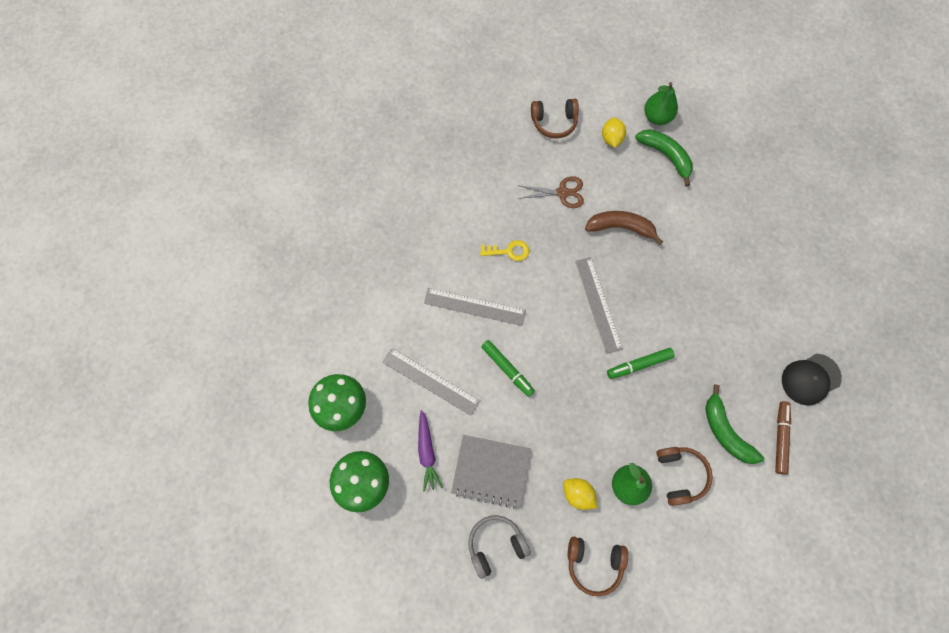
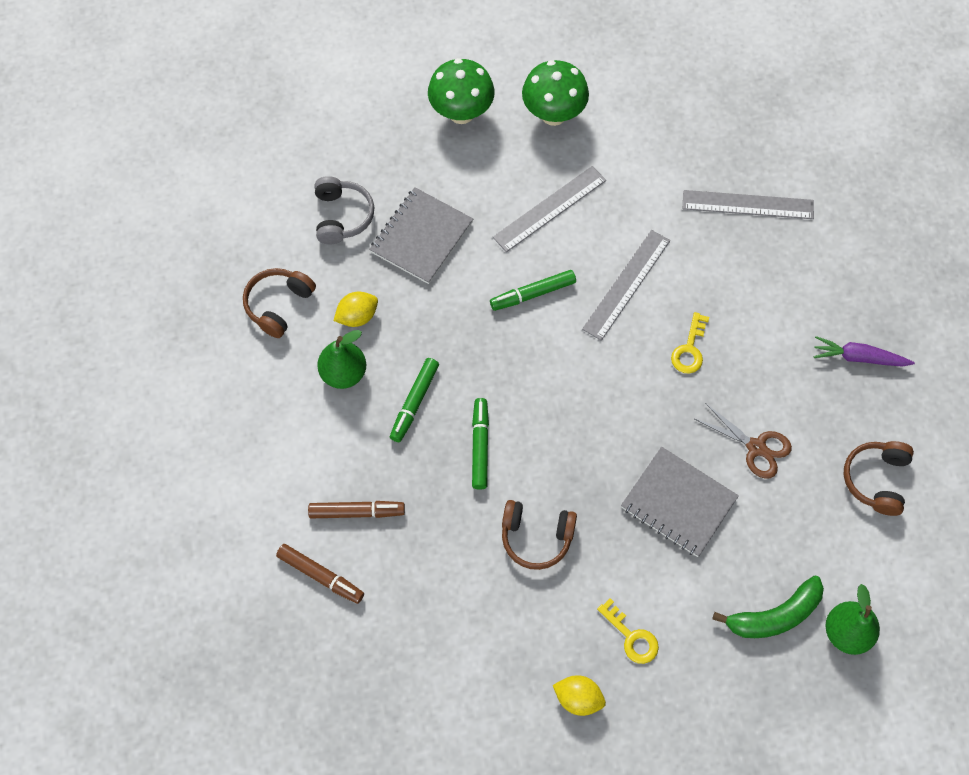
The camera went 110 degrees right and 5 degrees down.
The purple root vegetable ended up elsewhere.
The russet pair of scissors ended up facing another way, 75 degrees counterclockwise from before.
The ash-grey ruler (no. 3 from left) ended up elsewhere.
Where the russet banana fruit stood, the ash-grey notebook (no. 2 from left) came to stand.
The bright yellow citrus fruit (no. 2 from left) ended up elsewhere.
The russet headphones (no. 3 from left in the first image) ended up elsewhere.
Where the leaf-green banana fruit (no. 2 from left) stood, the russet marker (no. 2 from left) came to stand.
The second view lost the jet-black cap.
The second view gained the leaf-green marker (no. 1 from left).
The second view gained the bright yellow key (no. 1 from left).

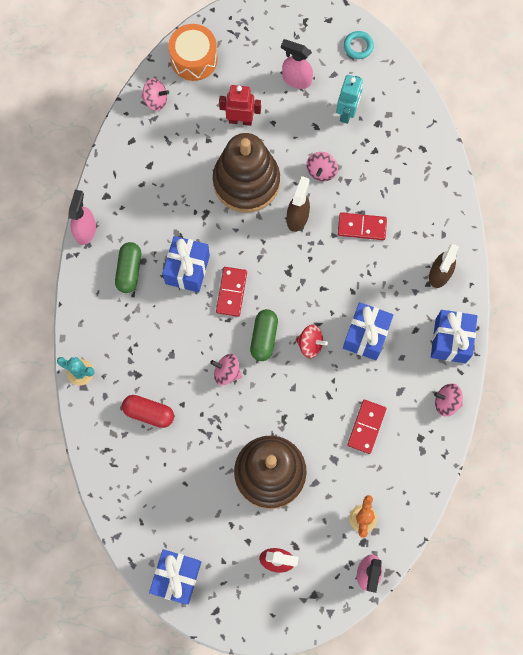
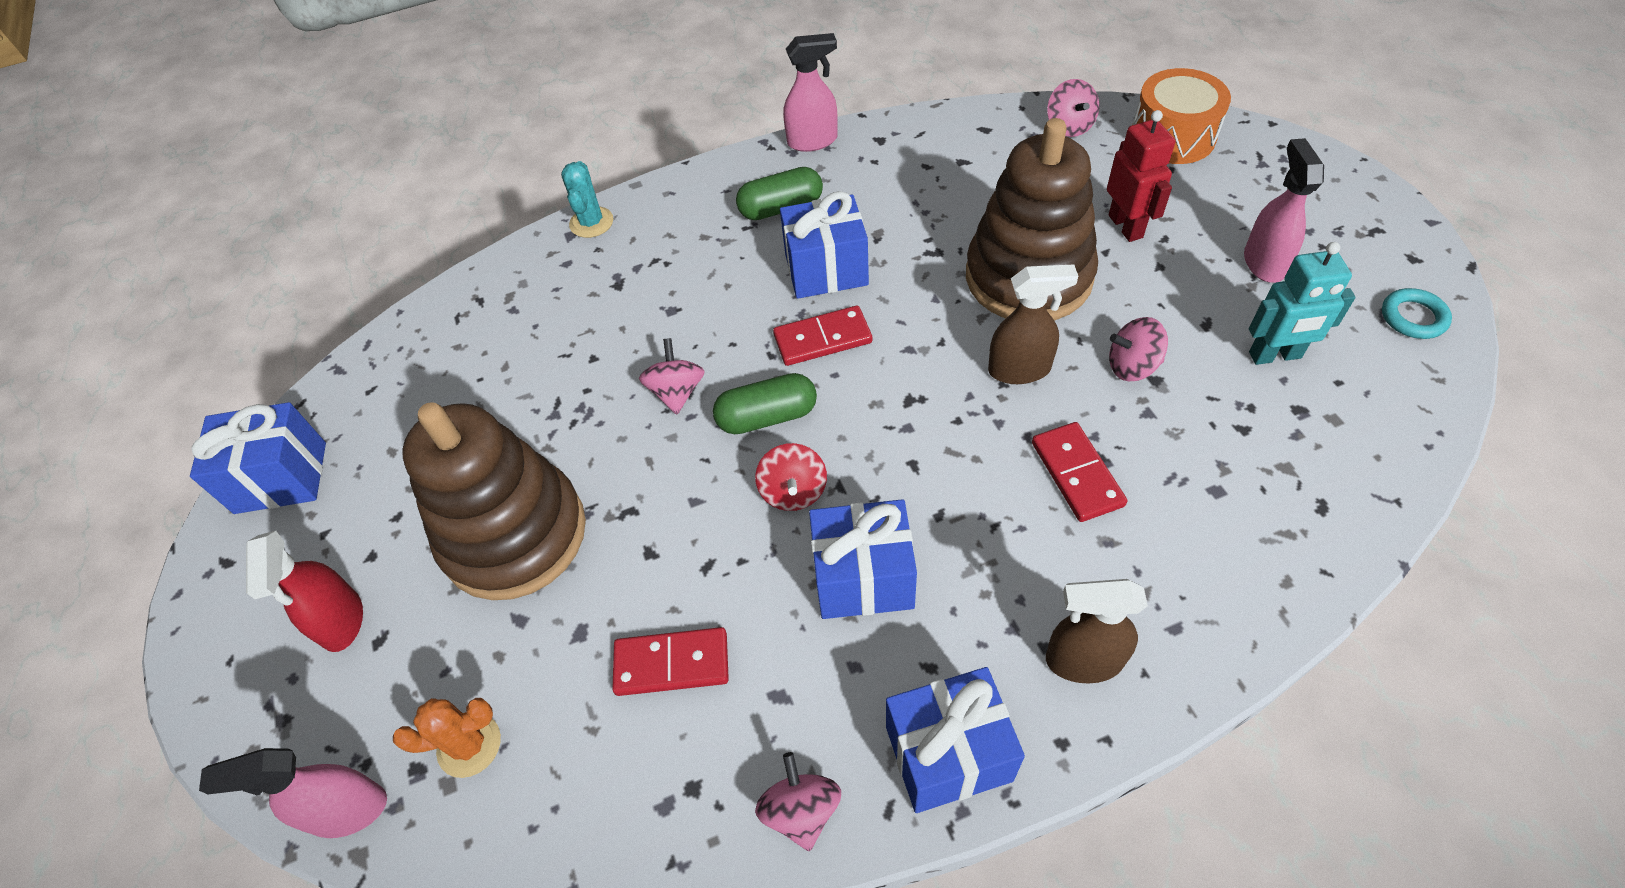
The camera went 70 degrees right and 20 degrees down.
The second view lost the scarlet pill shape.

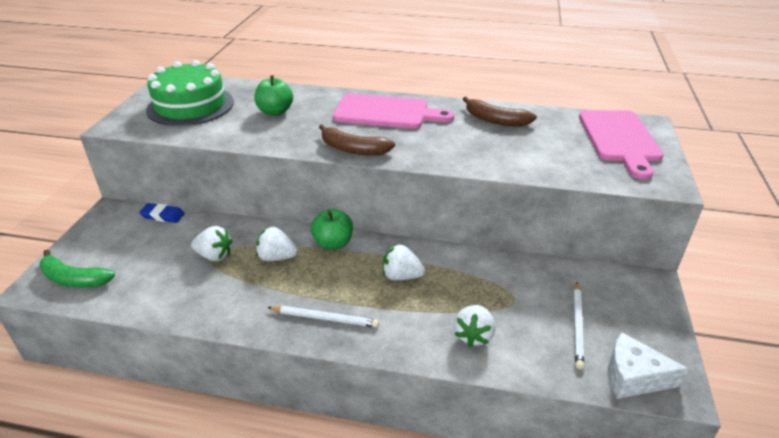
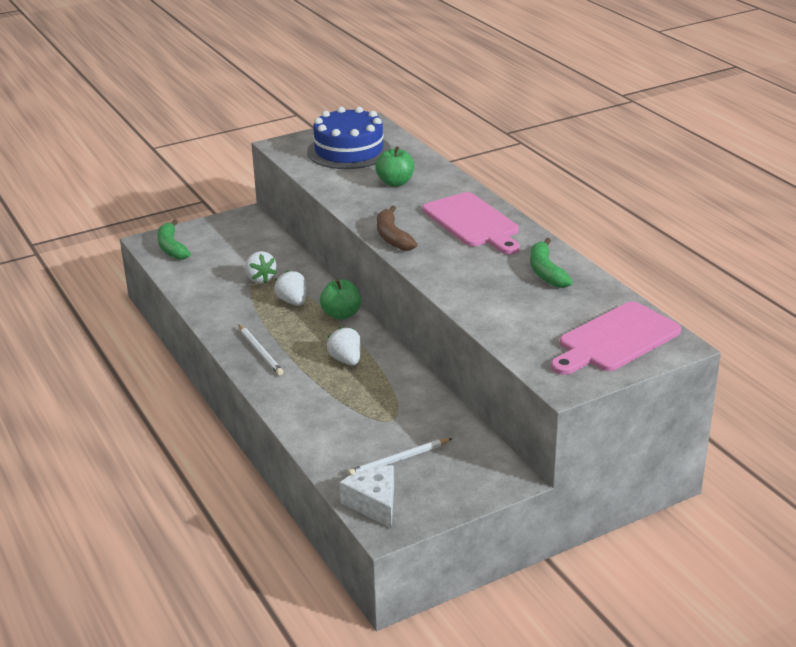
The camera went 50 degrees right and 5 degrees down.
The second view lost the cobalt pencil eraser.
What was the leaf-green cake turned into the cobalt cake.
The second view lost the white berry (no. 4 from left).
What was the russet banana fruit (no. 2 from left) turned into the leaf-green banana fruit (no. 2 from left).

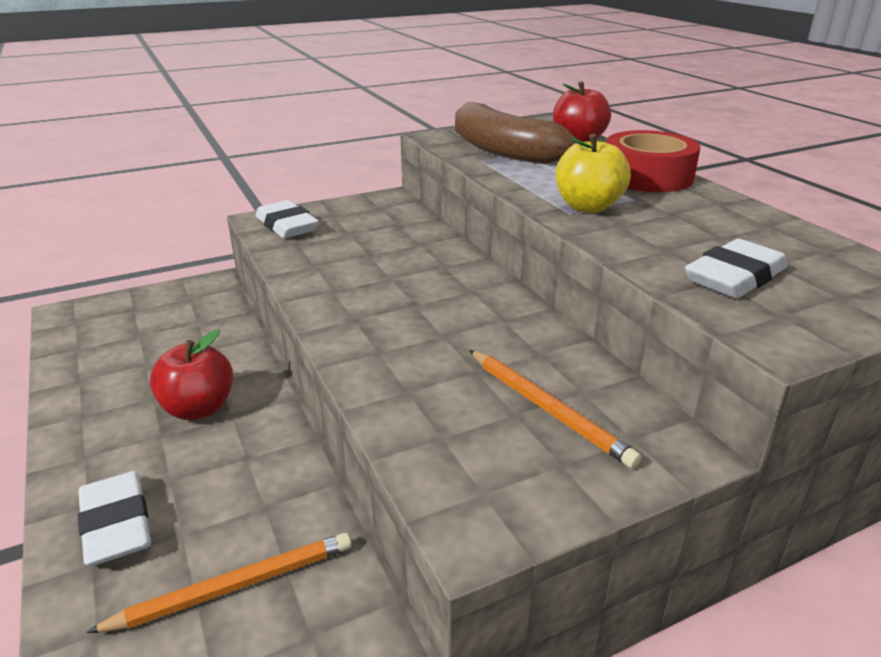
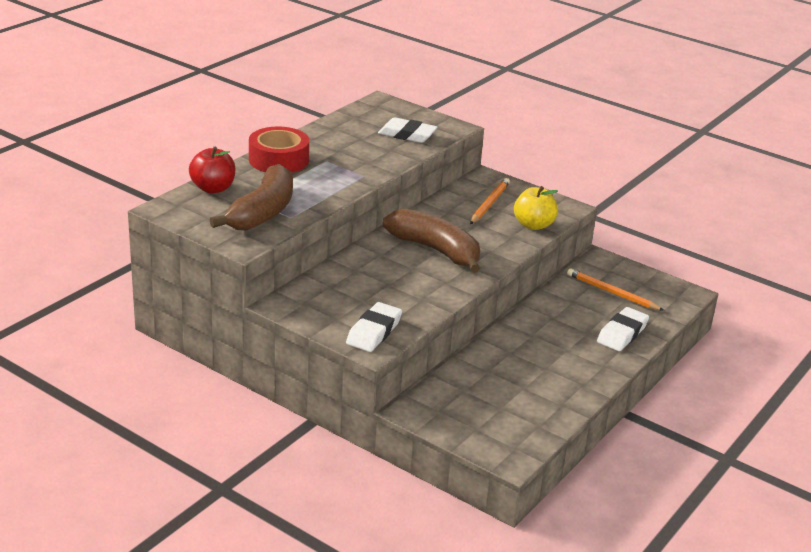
The camera went 120 degrees left and 0 degrees up.
The second view lost the scarlet toy apple (no. 1 from left).
The bright yellow toy apple ended up elsewhere.
The second view gained the russet banana fruit (no. 2 from left).

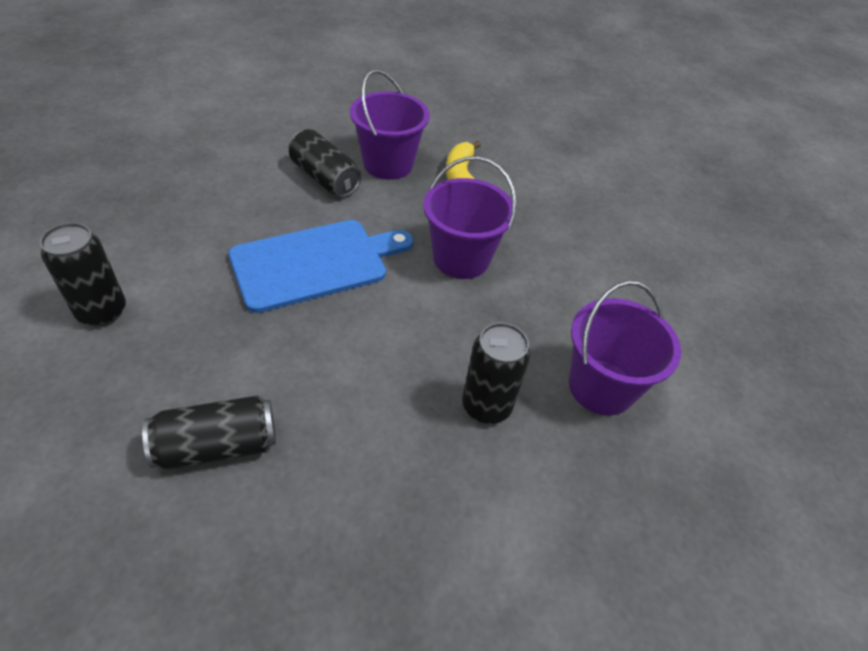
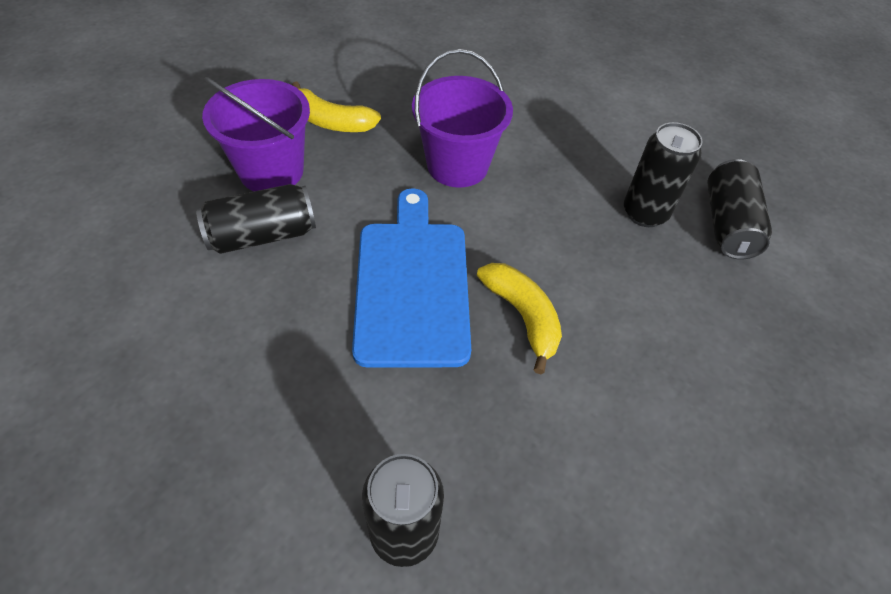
The camera went 65 degrees left and 5 degrees up.
The jet-black can (no. 2 from left in the first image) ended up elsewhere.
The second view lost the purple bucket (no. 3 from left).
The second view gained the bright yellow banana fruit (no. 2 from left).

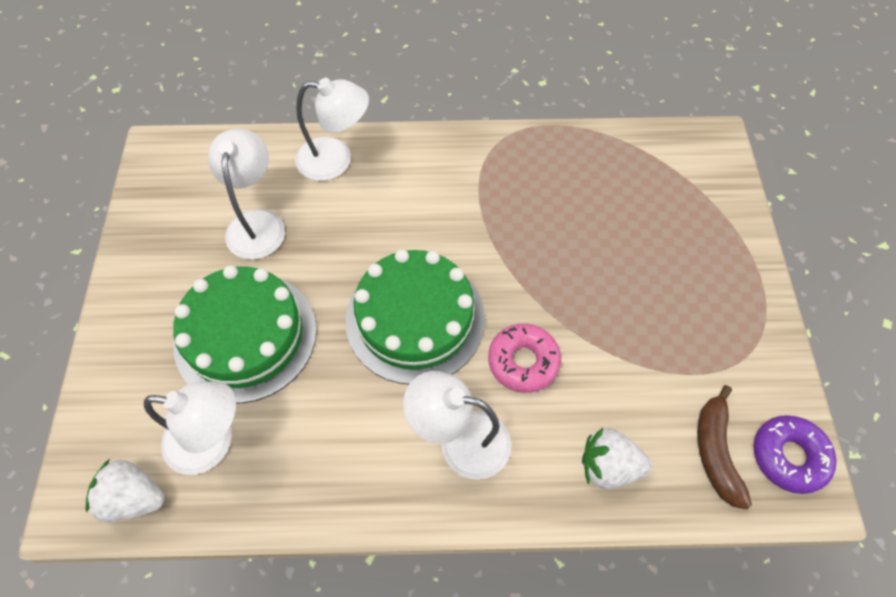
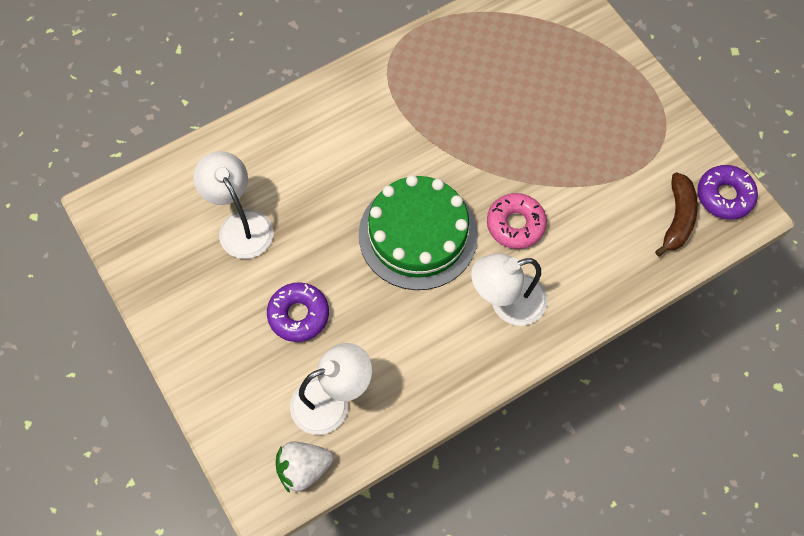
The camera went 30 degrees left and 5 degrees up.
Where the leaf-green cake (no. 1 from left) stood, the purple doughnut (no. 1 from left) came to stand.
The second view lost the white lamp (no. 3 from left).
The second view lost the white berry (no. 2 from left).
The russet banana fruit ended up facing another way, 135 degrees counterclockwise from before.

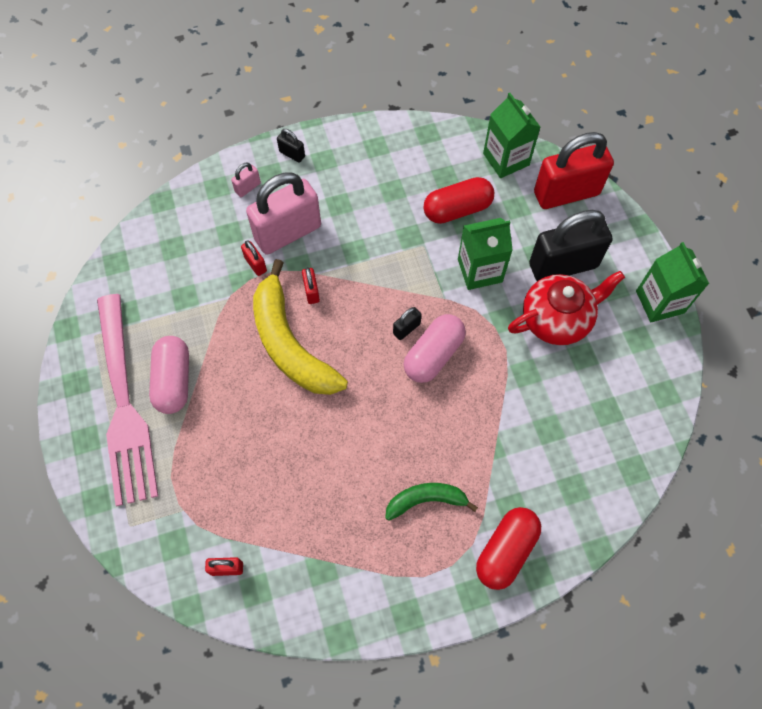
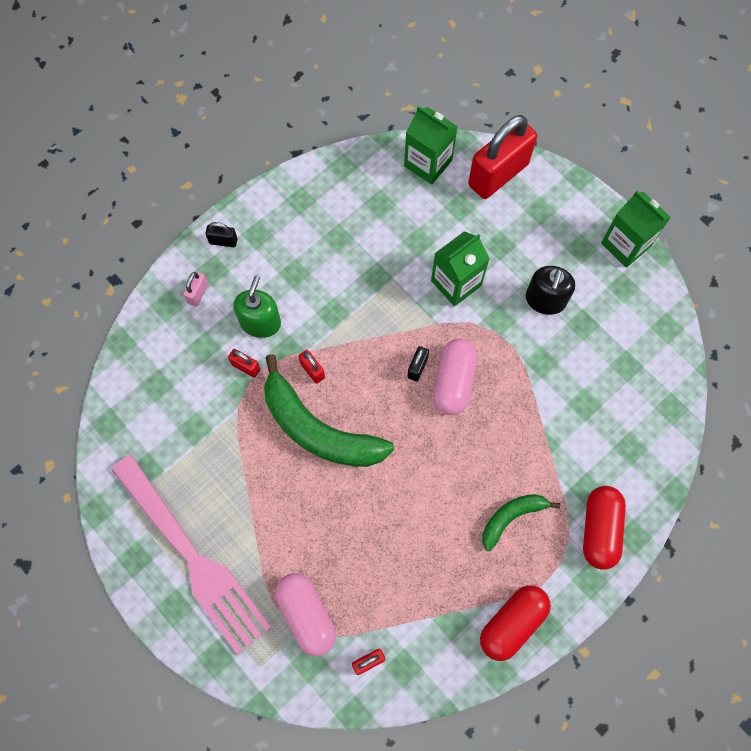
The camera went 25 degrees left and 5 degrees up.
The rose-pink pill shape (no. 1 from left) ended up elsewhere.
Where the rose-pink padlock (no. 2 from left) stood, the leaf-green soap pump came to stand.
What was the bright yellow banana fruit turned into the leaf-green banana fruit (no. 1 from left).
The scarlet pill shape (no. 1 from left) ended up elsewhere.
Where the scarlet teapot stood, the jet-black soap pump came to stand.
The second view lost the jet-black padlock (no. 3 from left).

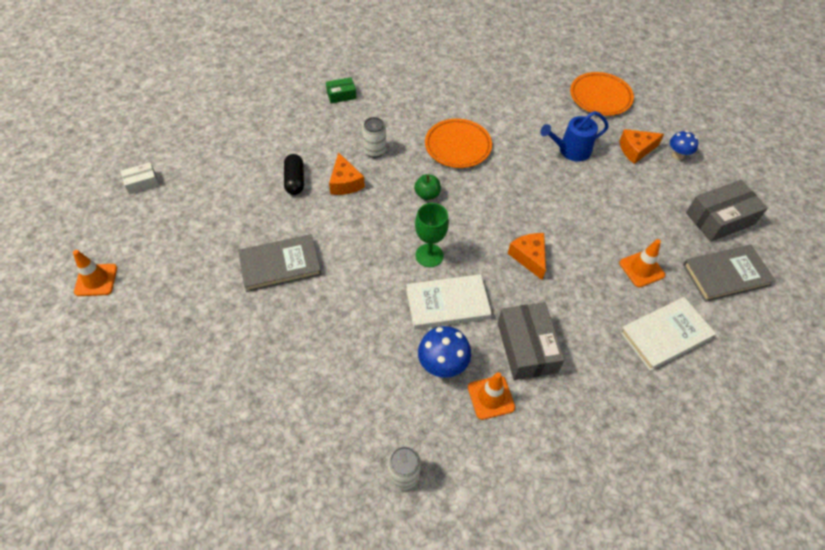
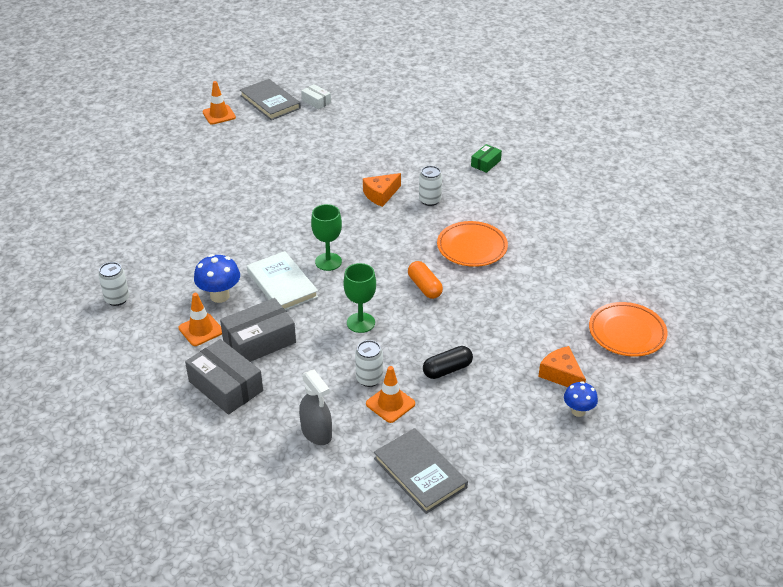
The camera went 70 degrees right and 15 degrees down.
The ash-grey hardcover (no. 1 from left) ended up elsewhere.
The jet-black pill shape ended up elsewhere.
The leaf-green package ended up facing another way, 75 degrees clockwise from before.
The second view lost the leaf-green toy apple.
Where the orange piece of cheese (no. 2 from left) stood, the leaf-green wine glass (no. 2 from left) came to stand.
The second view lost the cobalt watering can.
Where the white hardcover (no. 2 from left) stood, the ash-grey sprayer came to stand.
The ash-grey package (no. 2 from left in the first image) ended up elsewhere.
The second view gained the white can (no. 2 from left).
The second view gained the orange pill shape.

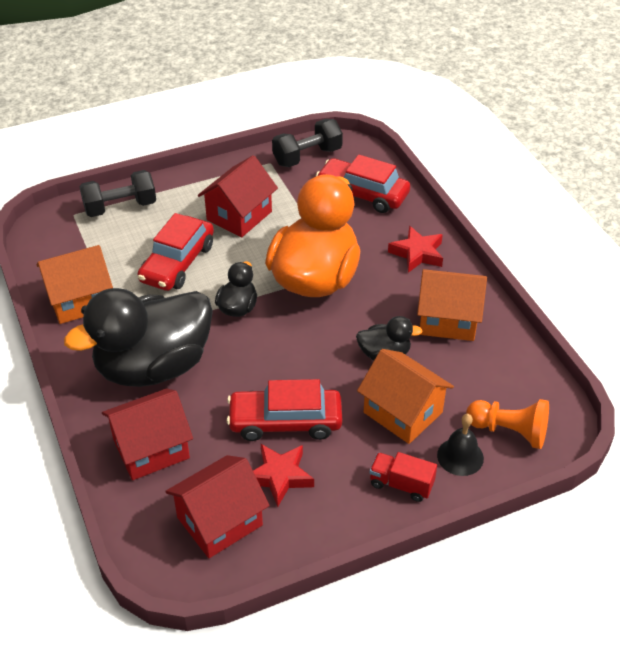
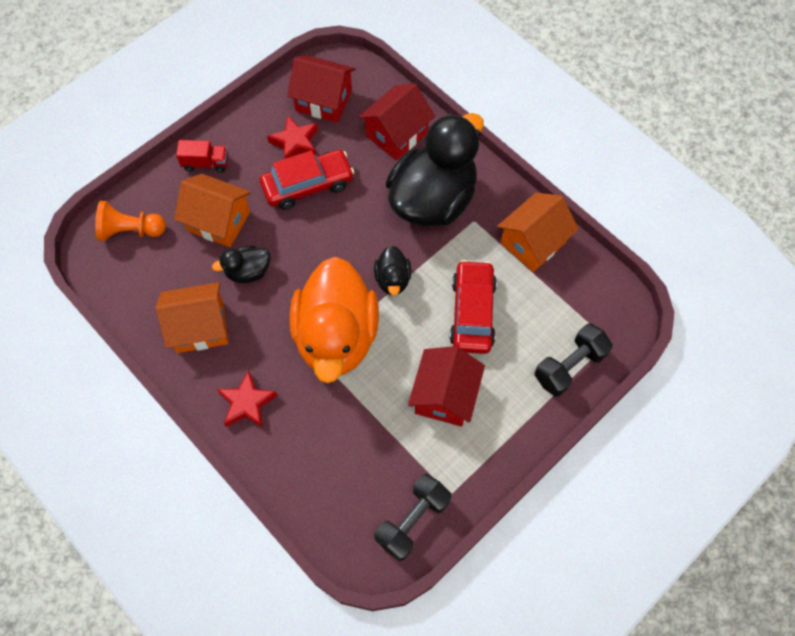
The camera went 160 degrees right and 20 degrees up.
The scarlet cottage (no. 2 from left in the first image) ended up facing another way, 75 degrees clockwise from before.
The second view lost the scarlet automobile (no. 3 from left).
The second view lost the jet-black school bell.

